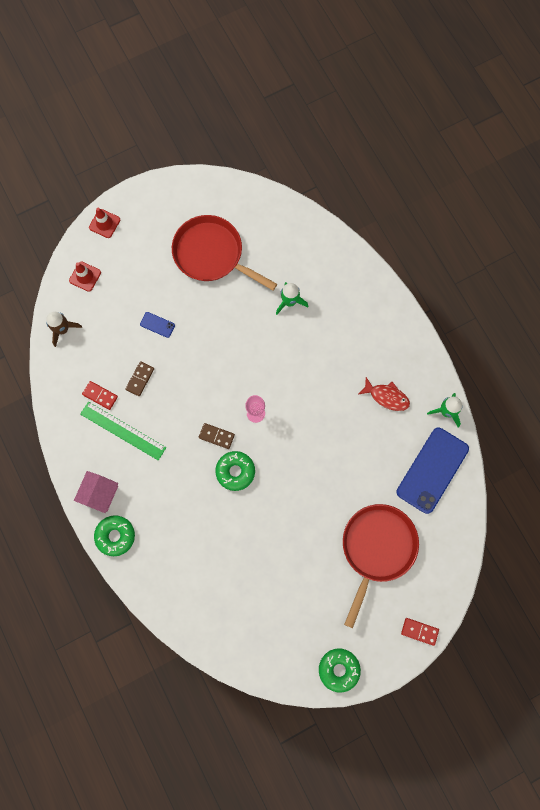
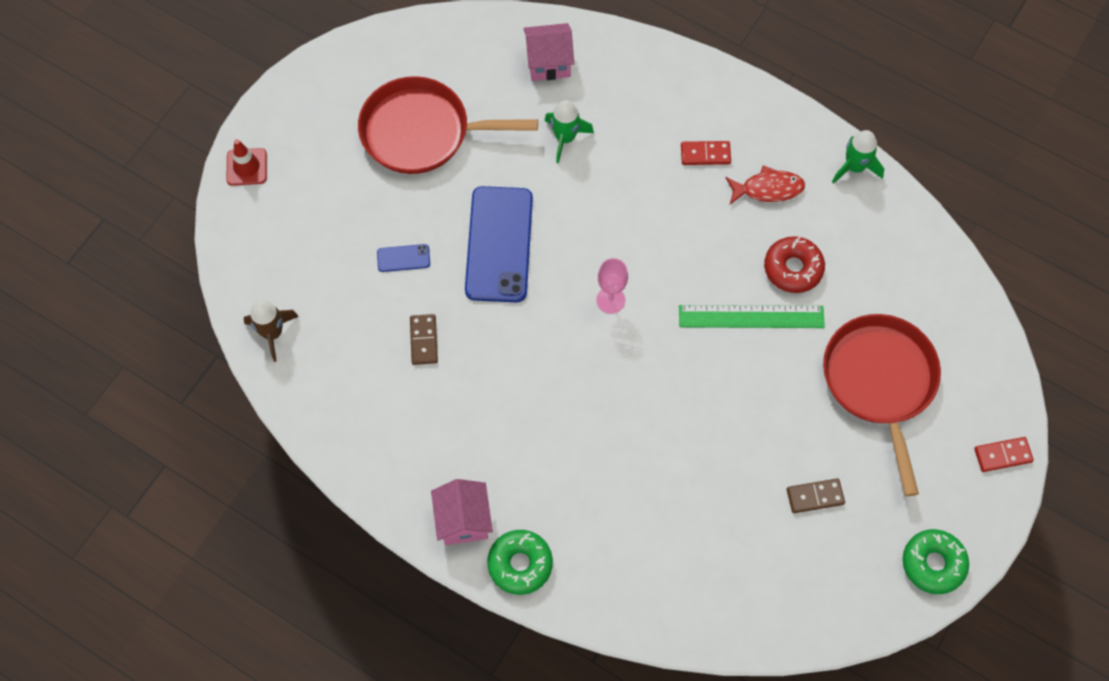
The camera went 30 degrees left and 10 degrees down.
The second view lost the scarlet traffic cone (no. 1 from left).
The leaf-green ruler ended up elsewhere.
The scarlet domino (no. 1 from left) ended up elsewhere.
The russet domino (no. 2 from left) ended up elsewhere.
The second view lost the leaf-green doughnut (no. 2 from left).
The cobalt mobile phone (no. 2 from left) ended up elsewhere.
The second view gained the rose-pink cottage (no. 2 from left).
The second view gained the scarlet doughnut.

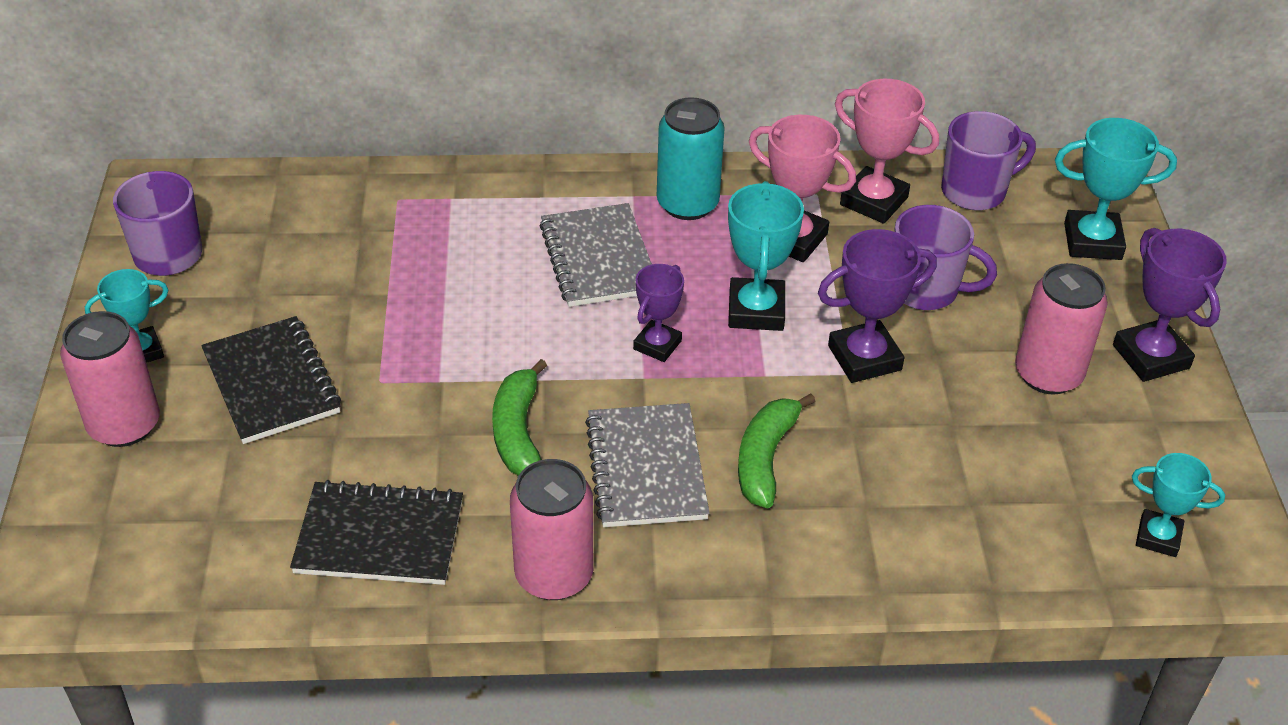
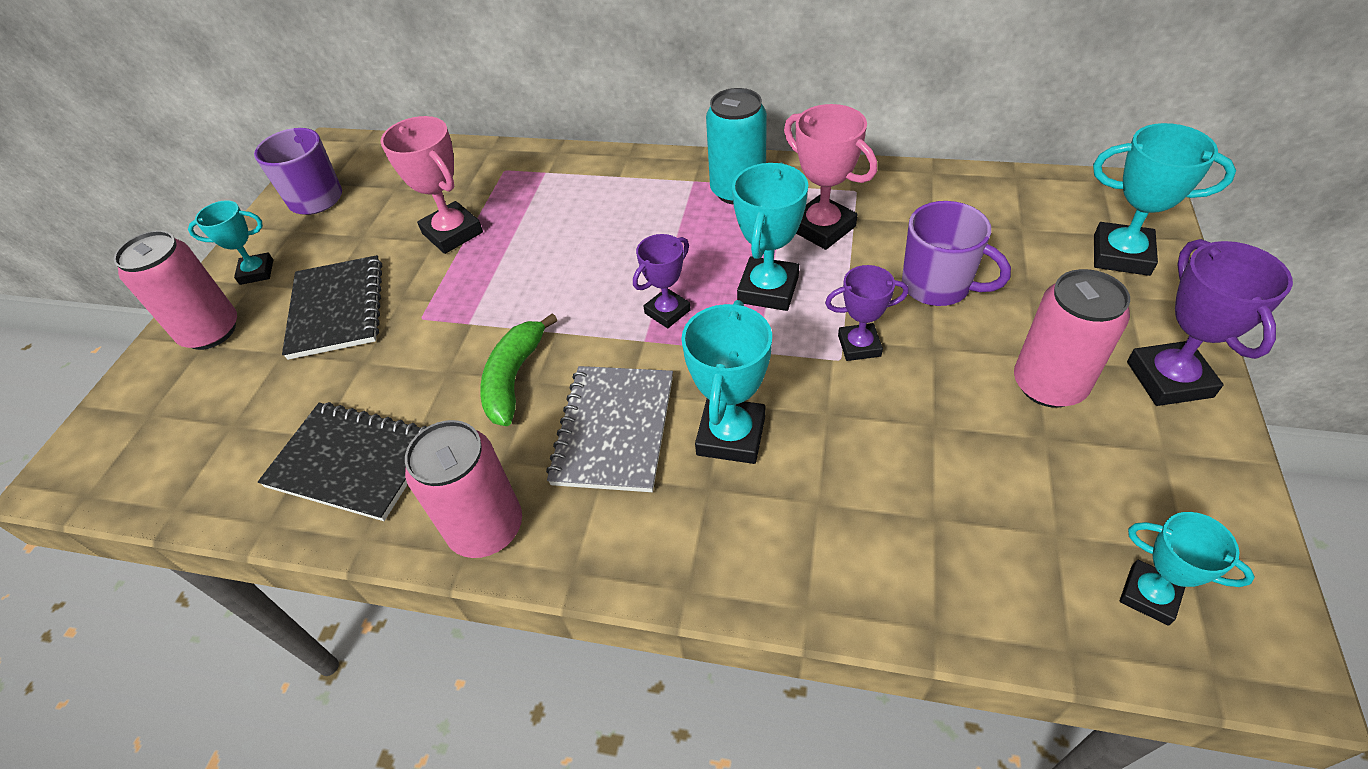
The camera went 20 degrees right and 5 degrees up.
The second view lost the ash-grey notebook (no. 1 from left).
Where the leaf-green banana fruit (no. 2 from left) stood, the aqua award cup (no. 2 from left) came to stand.
The size of the purple award cup (no. 2 from left) changed by a factor of 0.64.
The rose-pink award cup (no. 2 from left in the first image) ended up elsewhere.
The second view lost the purple mug (no. 3 from left).

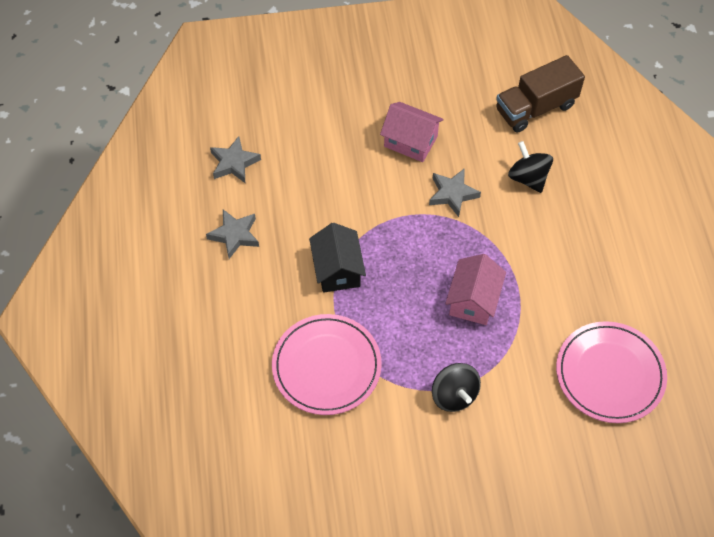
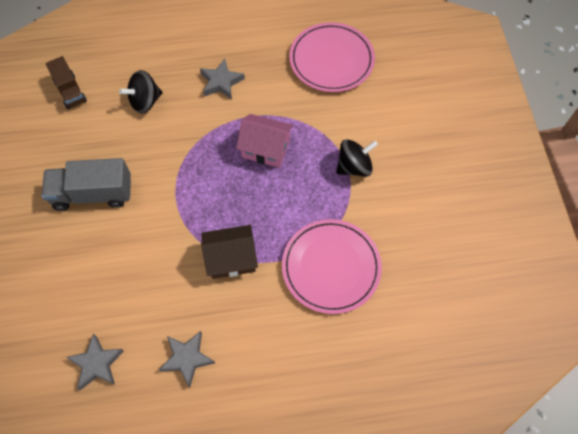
The camera went 90 degrees left and 5 degrees up.
What was the jet-black cottage turned into the russet cottage.
Where the rose-pink cottage (no. 1 from left) stood, the ash-grey toy truck came to stand.
The ash-grey star shape (no. 3 from left) ended up elsewhere.
The size of the russet toy truck changed by a factor of 0.64.

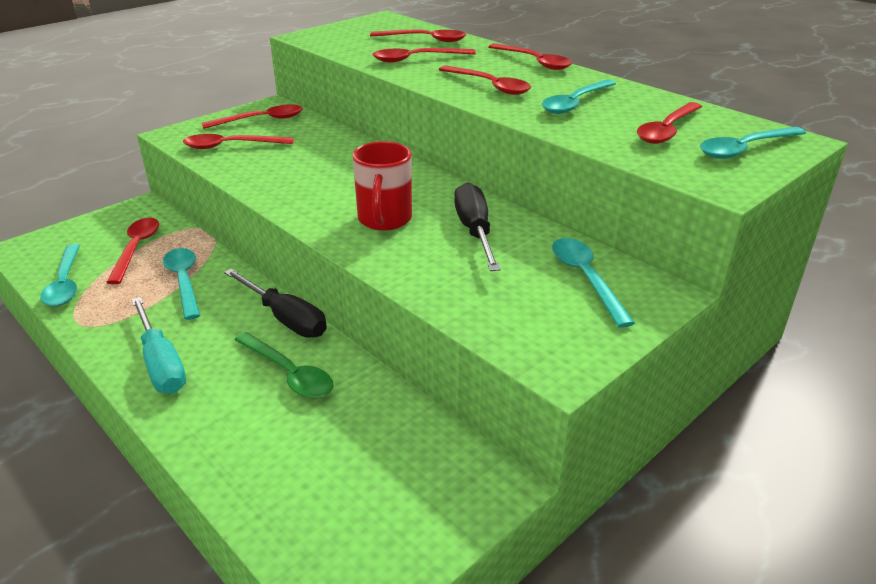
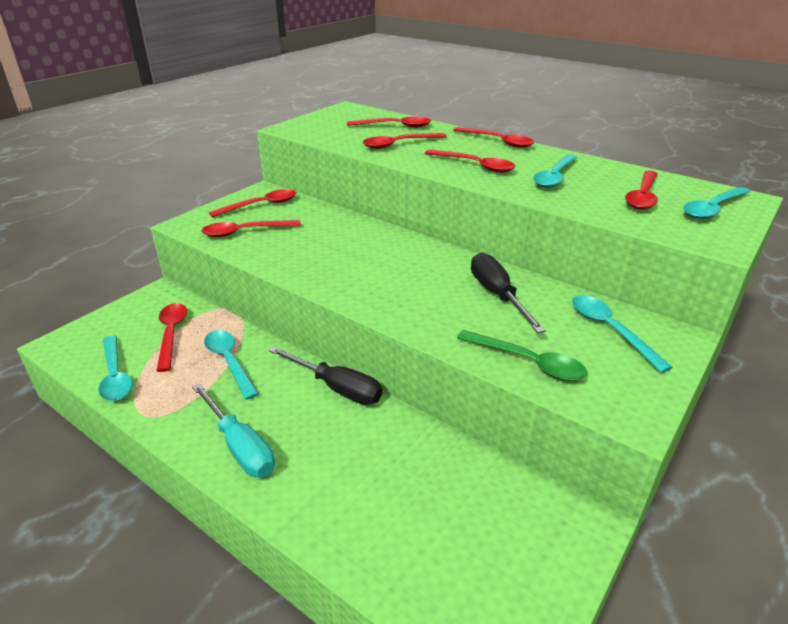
The camera went 10 degrees left and 0 degrees up.
The leaf-green teaspoon ended up elsewhere.
The second view lost the scarlet mug.

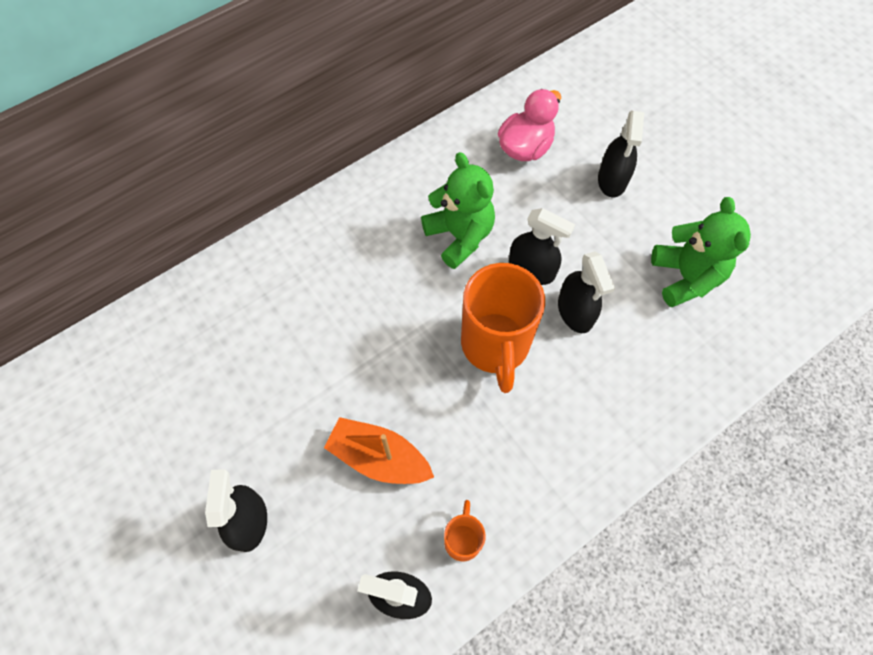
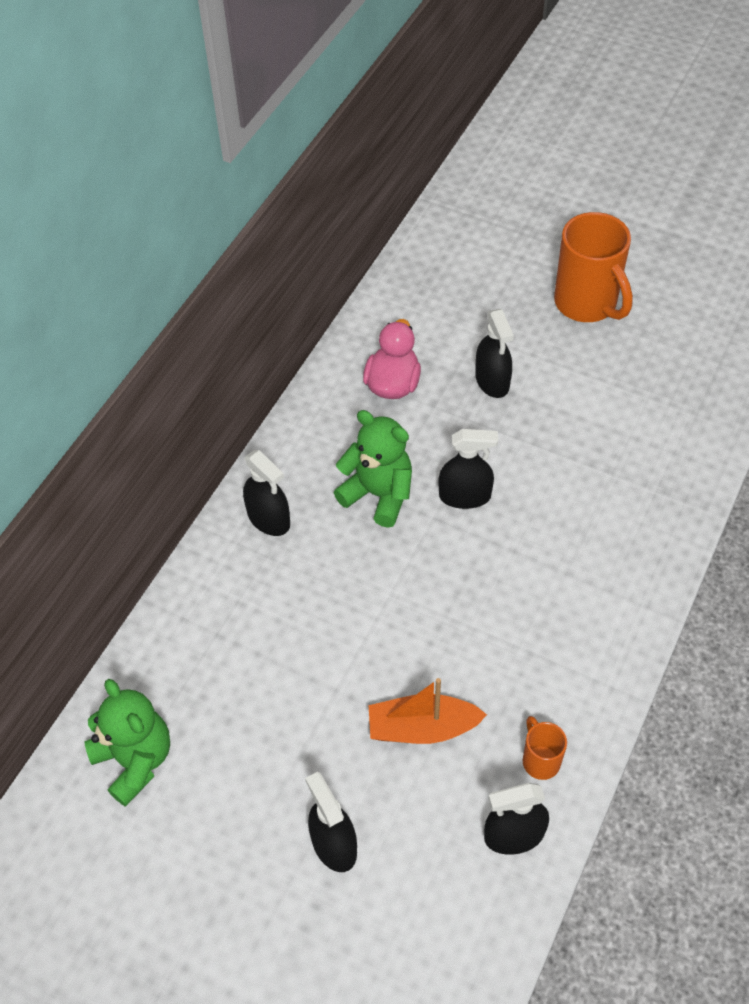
The camera went 25 degrees left and 10 degrees down.
The orange mug (no. 2 from left) ended up elsewhere.
The jet-black sprayer (no. 4 from left in the first image) ended up elsewhere.
The leaf-green stuffed bear (no. 2 from left in the first image) ended up elsewhere.

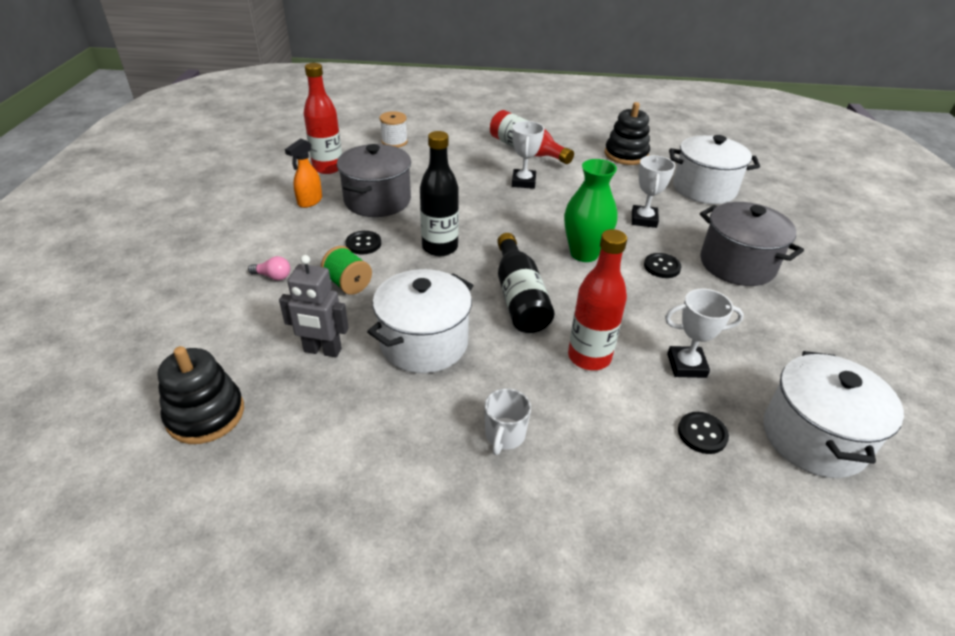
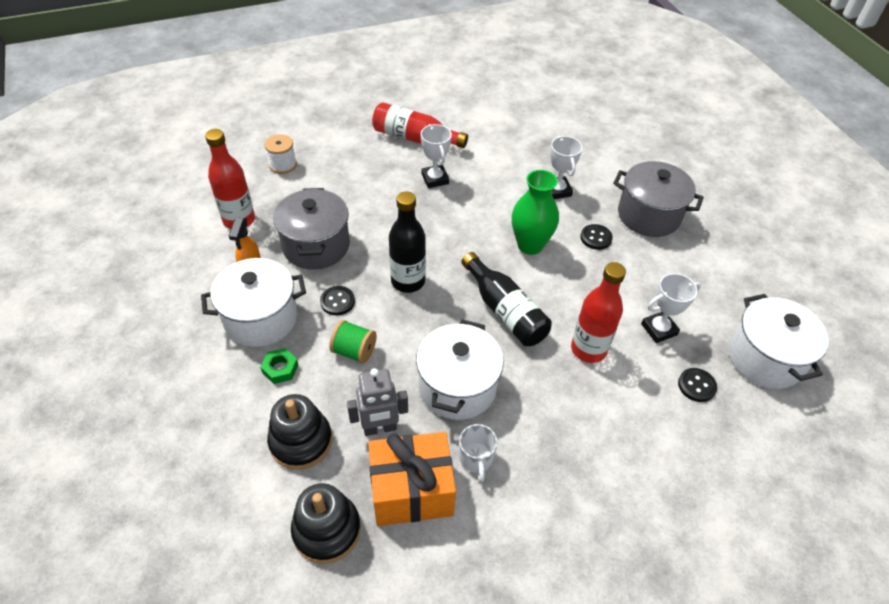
The camera went 25 degrees left and 10 degrees up.
Where the rose-pink light bulb stood, the leaf-green nut came to stand.
The white mug ended up elsewhere.
The jet-black stacking toy (no. 2 from left in the first image) ended up elsewhere.
The white pot (no. 2 from left in the first image) ended up elsewhere.
The second view gained the orange wrapped gift.

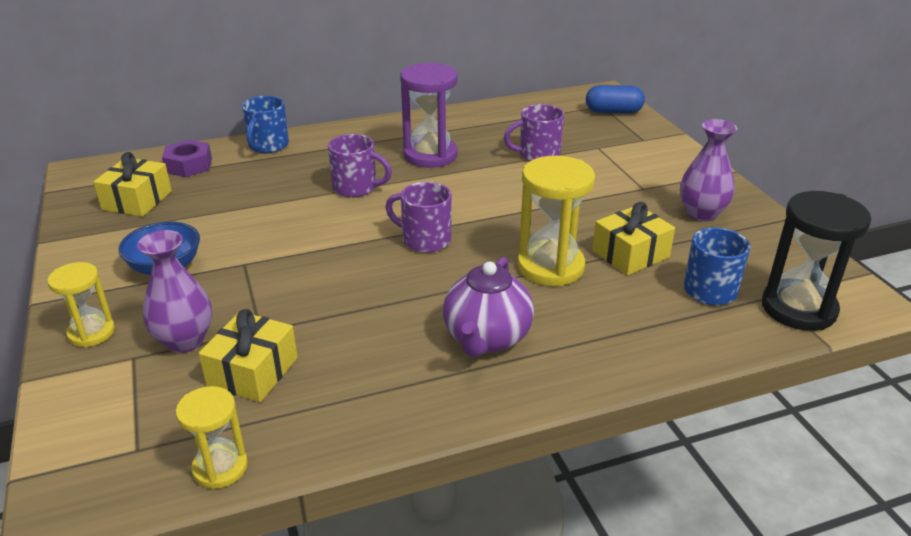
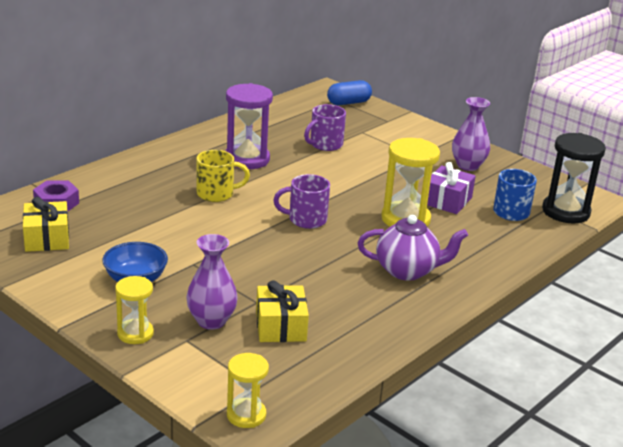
The camera went 30 degrees left and 5 degrees down.
The bright yellow hourglass (no. 2 from left) ended up elsewhere.
The second view lost the cobalt mug (no. 1 from left).
What was the purple mug (no. 1 from left) turned into the bright yellow mug.
The purple teapot ended up facing another way, 75 degrees counterclockwise from before.
What was the bright yellow wrapped gift (no. 3 from left) turned into the purple wrapped gift.

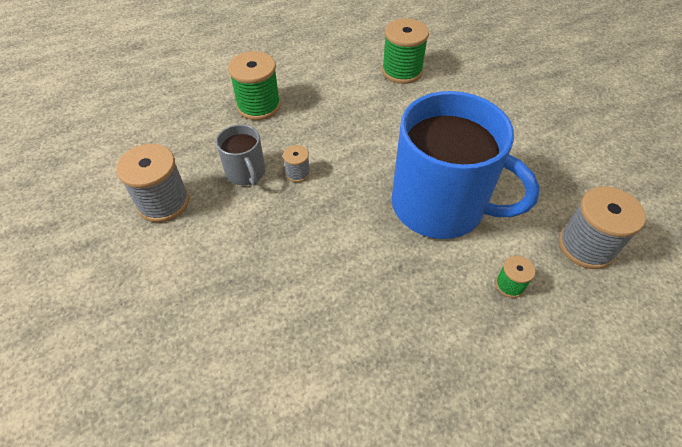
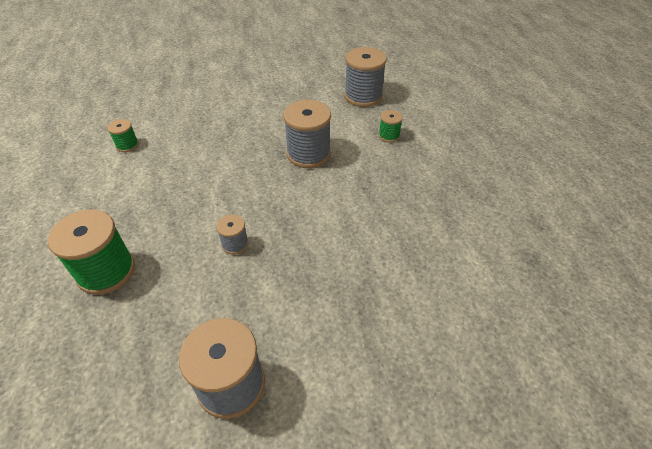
The camera went 80 degrees left and 5 degrees down.
The second view lost the ash-grey mug.
The size of the leaf-green reel of thread (no. 2 from left) changed by a factor of 0.50.
Where the cobalt mug stood, the ash-grey reel of thread (no. 3 from left) came to stand.

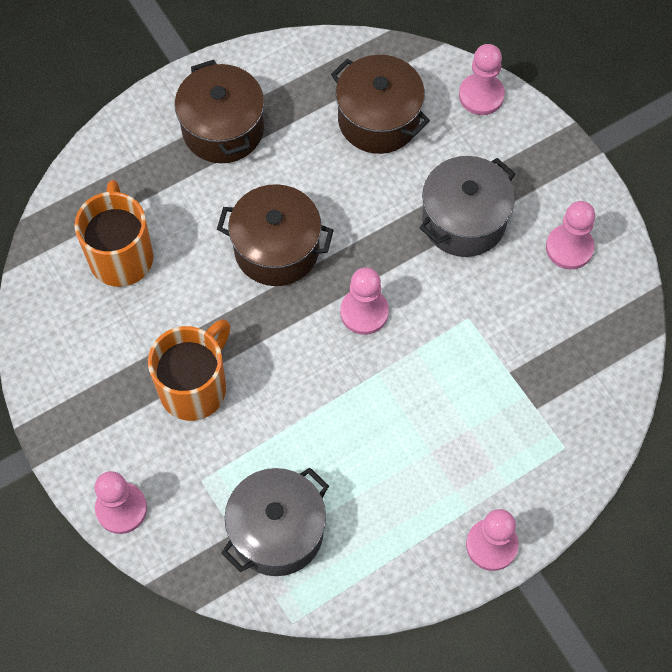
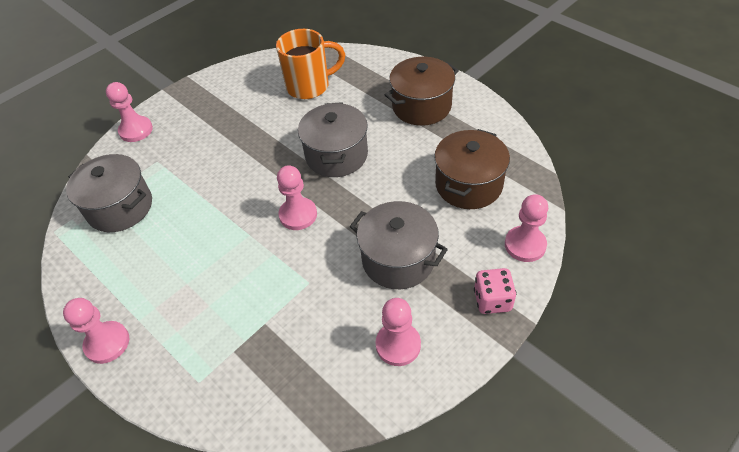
The camera went 80 degrees right and 15 degrees down.
The second view lost the orange mug (no. 2 from left).
What was the russet pot (no. 2 from left) turned into the ash-grey pot (no. 2 from left).
The second view gained the rose-pink die.

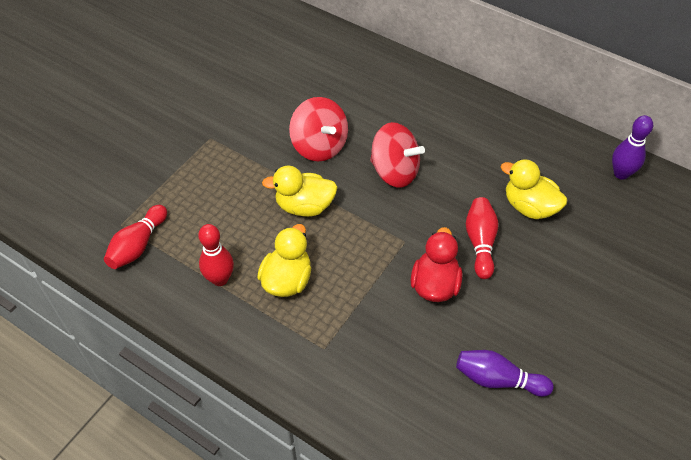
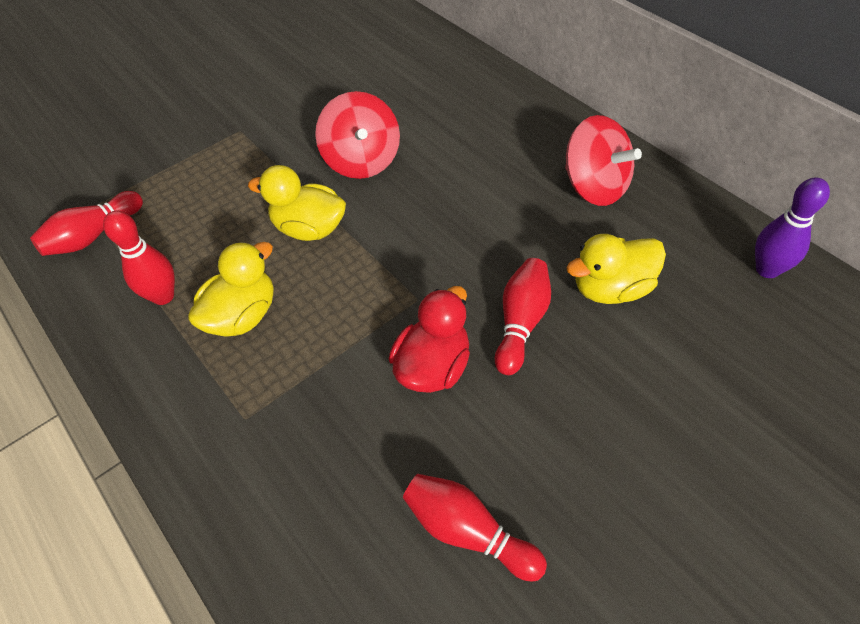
The camera went 20 degrees right and 0 degrees up.
The scarlet toy top (no. 2 from left) ended up elsewhere.
What was the purple skittle (no. 1 from left) turned into the scarlet skittle (no. 3 from left).
The bright yellow toy duck (no. 3 from left) ended up facing another way, 75 degrees counterclockwise from before.

